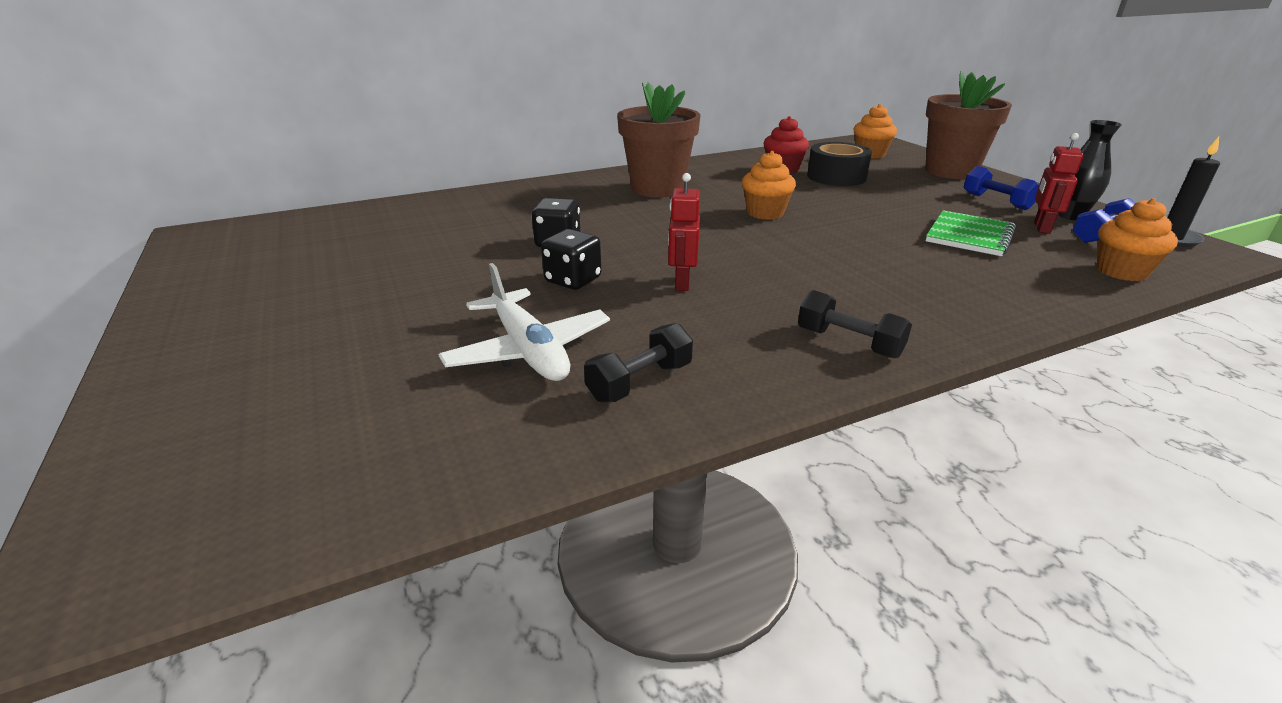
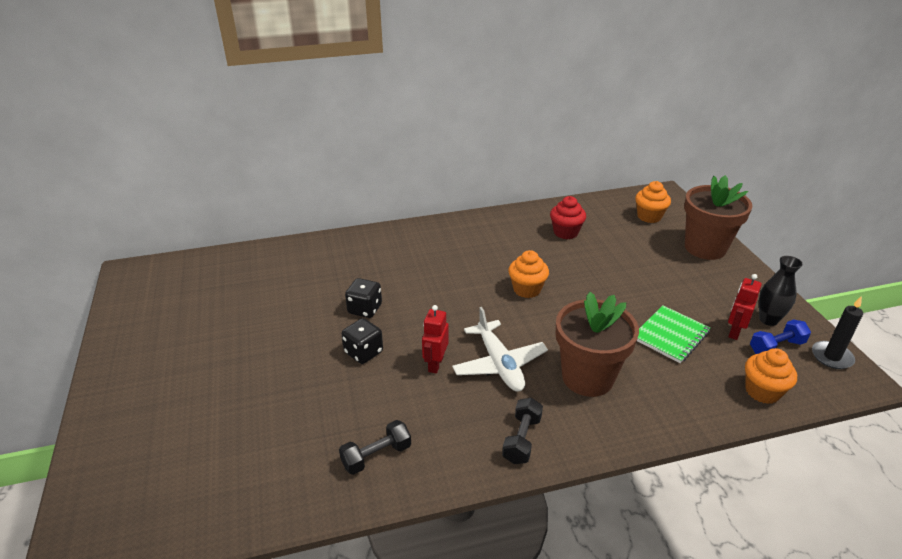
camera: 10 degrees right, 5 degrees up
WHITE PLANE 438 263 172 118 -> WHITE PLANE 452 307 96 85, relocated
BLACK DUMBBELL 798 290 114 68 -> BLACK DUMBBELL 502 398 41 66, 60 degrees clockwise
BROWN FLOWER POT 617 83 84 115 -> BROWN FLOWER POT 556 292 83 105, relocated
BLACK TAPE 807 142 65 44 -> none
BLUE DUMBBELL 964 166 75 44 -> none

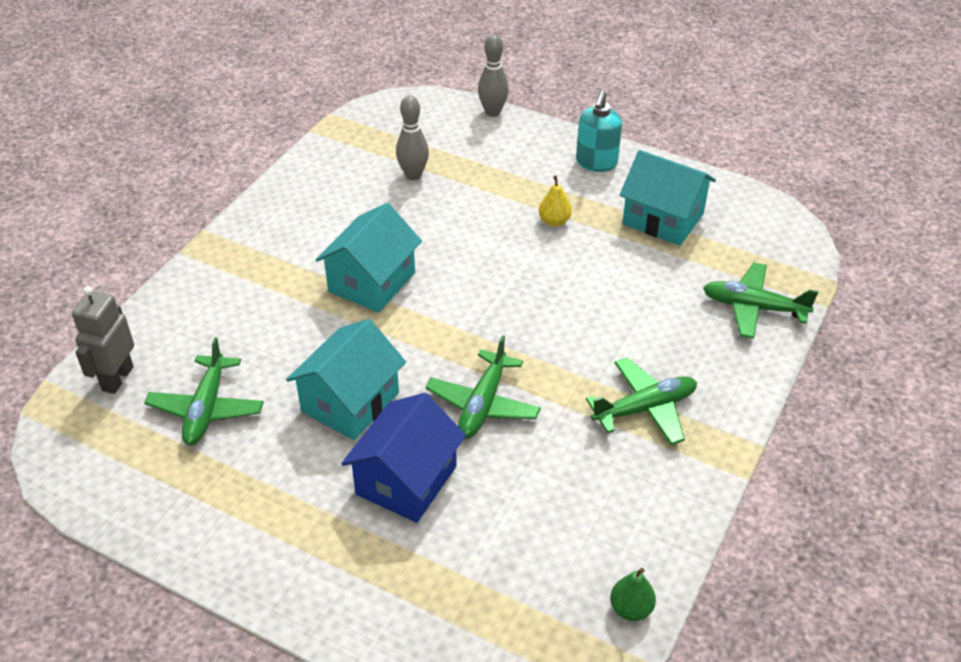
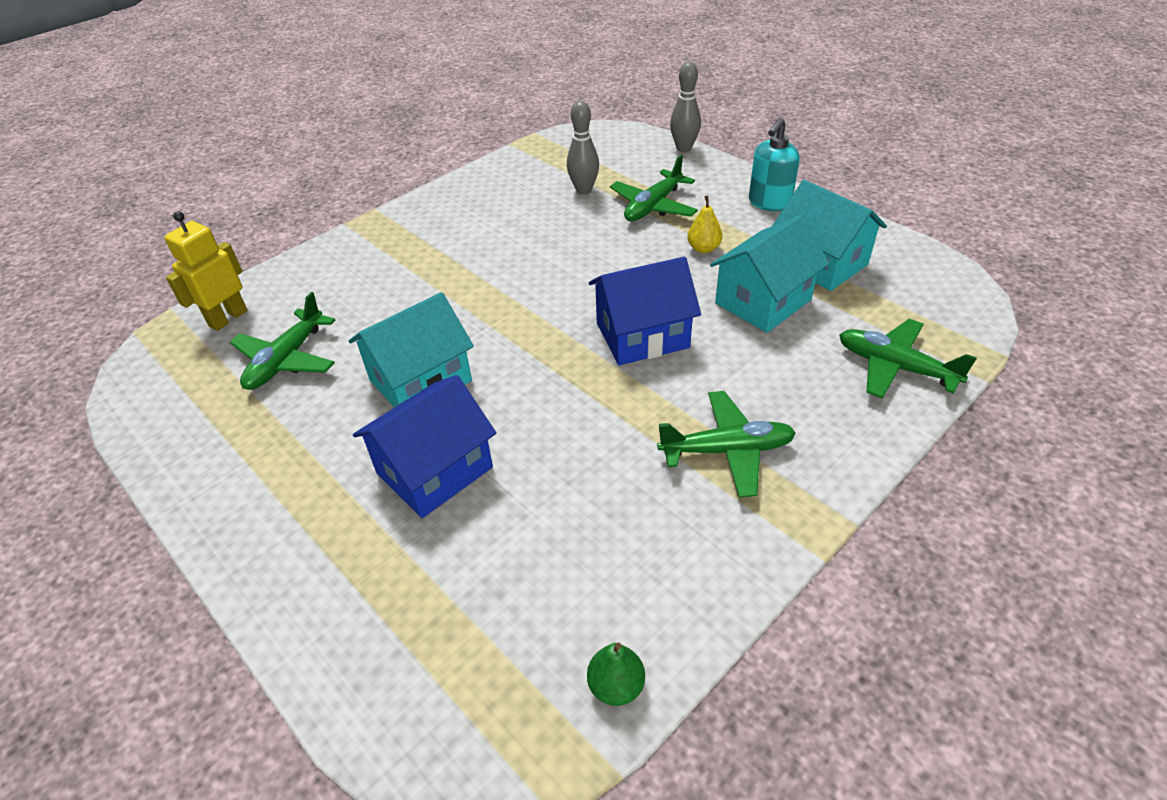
camera: 20 degrees right, 0 degrees up
GREY ROBOT 72 286 62 108 -> YELLOW ROBOT 164 211 83 120
none -> BLUE HOUSE 589 257 112 108
GREEN PLANE 425 335 116 103 -> GREEN PLANE 610 155 88 66, relocated
TURQUOISE HOUSE 315 203 107 110 -> TURQUOISE HOUSE 710 215 120 118, relocated

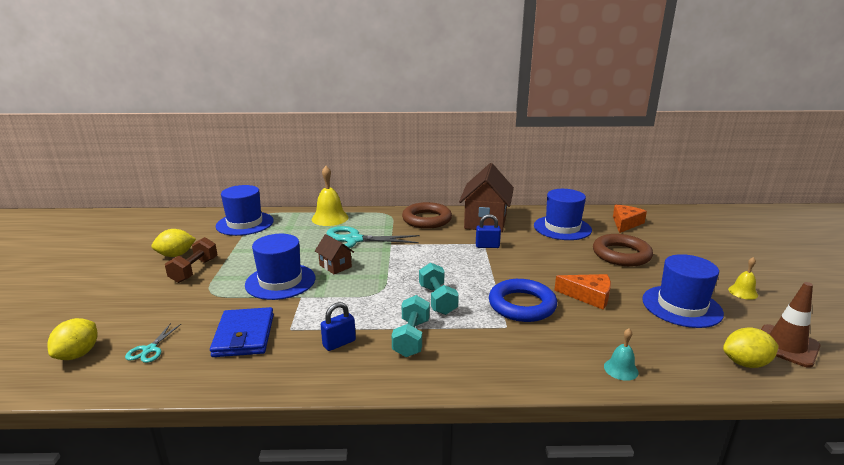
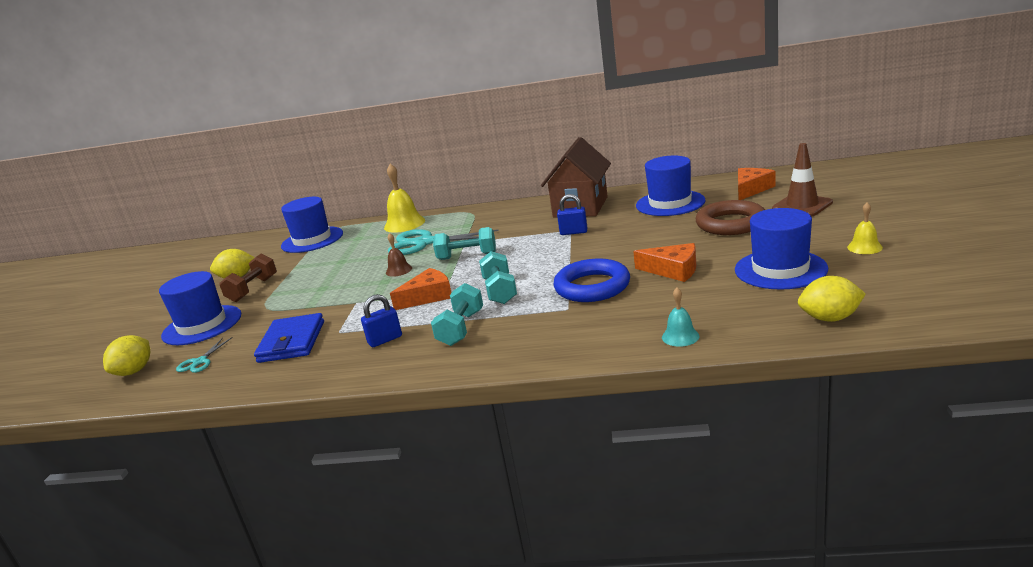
camera: 10 degrees right, 0 degrees up
BLUE HAT 245 234 70 66 -> BLUE HAT 159 271 82 74, relocated
BROWN HOUSE 315 234 39 40 -> BROWN BELL 386 233 26 44
none -> ORANGE CHEESE 390 268 61 42
none -> TURQUOISE DUMBBELL 433 227 63 33
BROWN TRAFFIC CONE 761 282 60 86 -> BROWN TRAFFIC CONE 772 143 61 74, relocated
BROWN RING 402 202 50 27 -> none

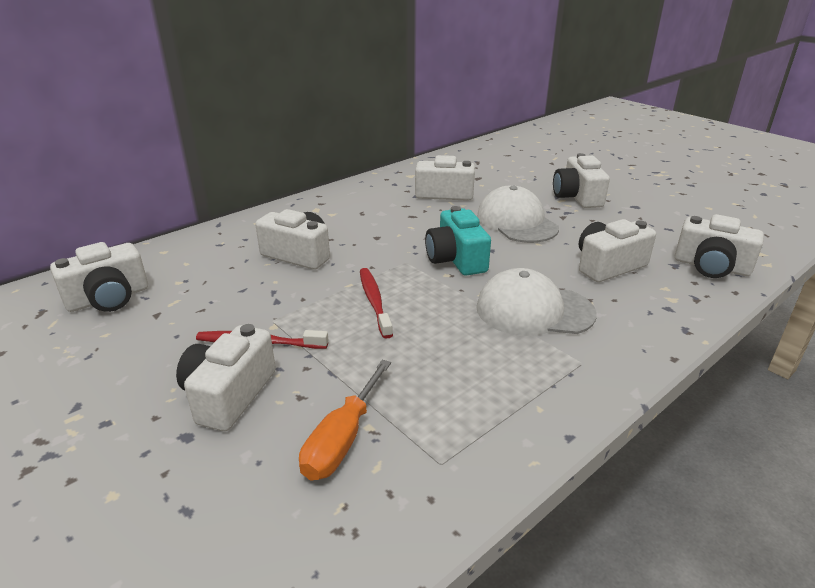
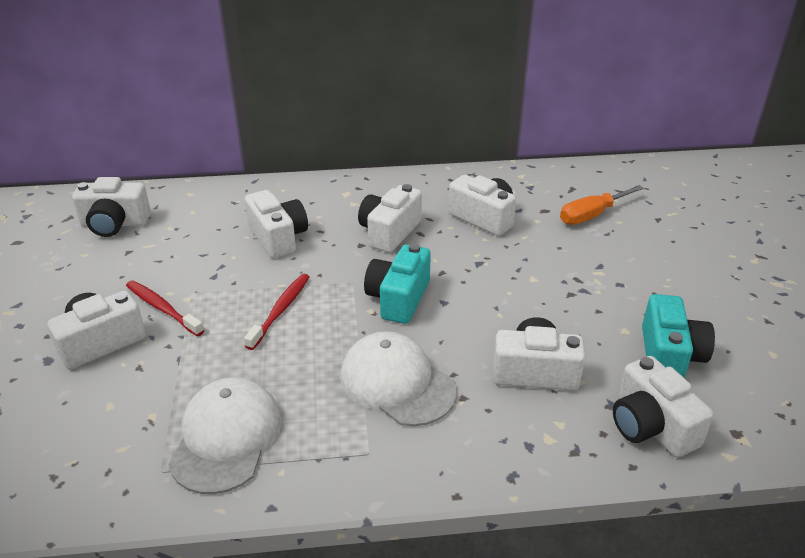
camera: 35 degrees right, 5 degrees up
WHITE CAP 477 185 82 58 -> WHITE CAP 168 377 114 117, relocated
WHITE CAMERA 553 153 57 55 -> WHITE CAMERA 358 184 64 69, relocated
ORANGE SCREWDRIVER 299 360 92 121 -> ORANGE SCREWDRIVER 560 185 84 40, relocated
none -> TURQUOISE CAMERA 642 294 73 84

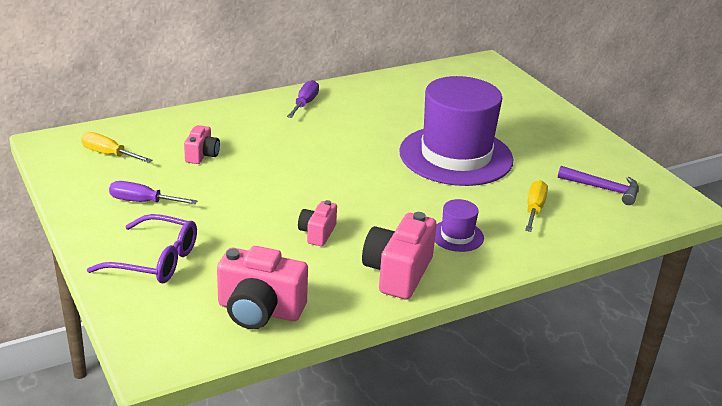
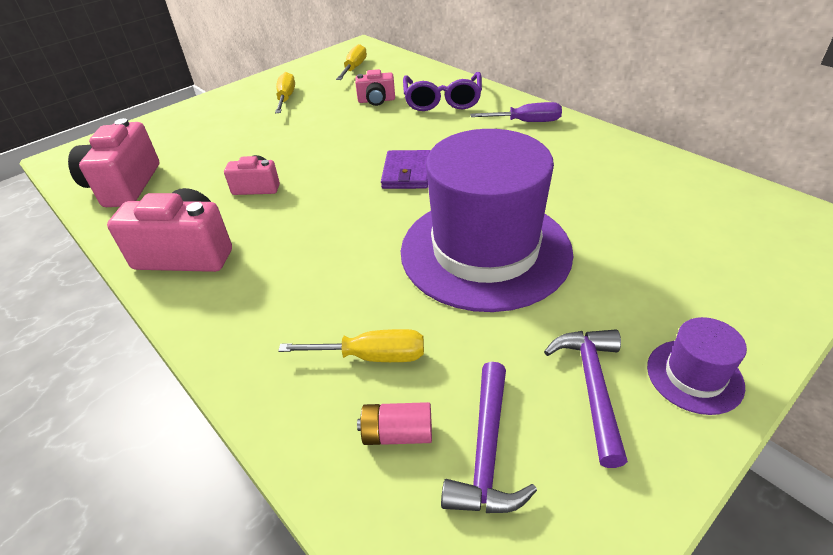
camera: 80 degrees right, 10 degrees up
PURPLE SCREWDRIVER 109 181 88 23 -> YELLOW SCREWDRIVER 275 72 20 41
none -> PINK BATTERY 357 402 75 43
none -> PURPLE WALLET 381 150 49 39
PURPLE GLASSES 87 214 110 69 -> PURPLE GLASSES 403 72 79 39, relocated
none -> PURPLE HAMMER 544 329 84 139
PURPLE HAT 435 199 49 53 -> PURPLE HAT 647 317 100 98, relocated

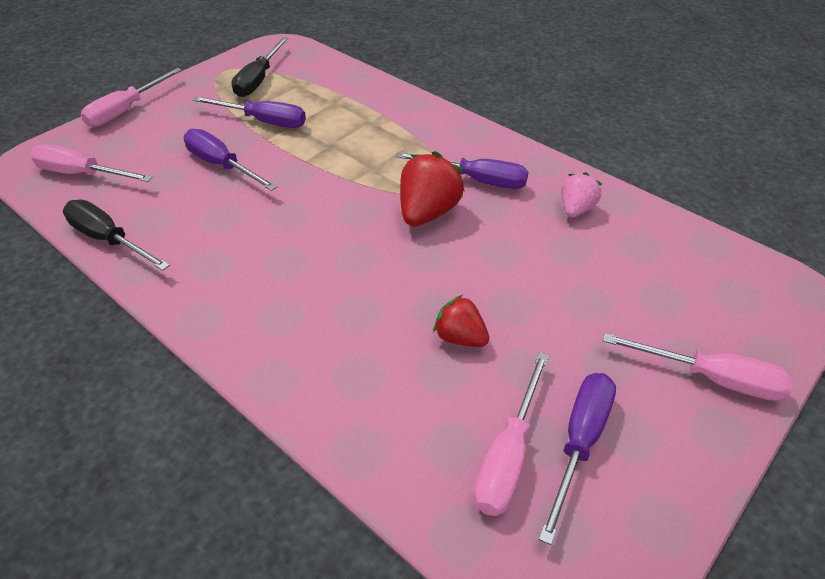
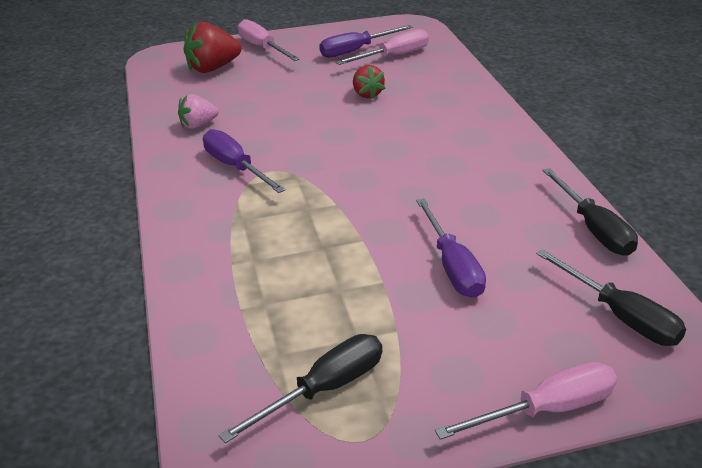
camera: 145 degrees left, 10 degrees down
RED STRAWBERRY 400 151 65 76 -> RED STRAWBERRY 184 22 57 51, relocated
PINK SCREWDRIVER 30 144 123 38 -> BLACK SCREWDRIVER 536 249 150 97
PURPLE SCREWDRIVER 192 96 114 32 -> none

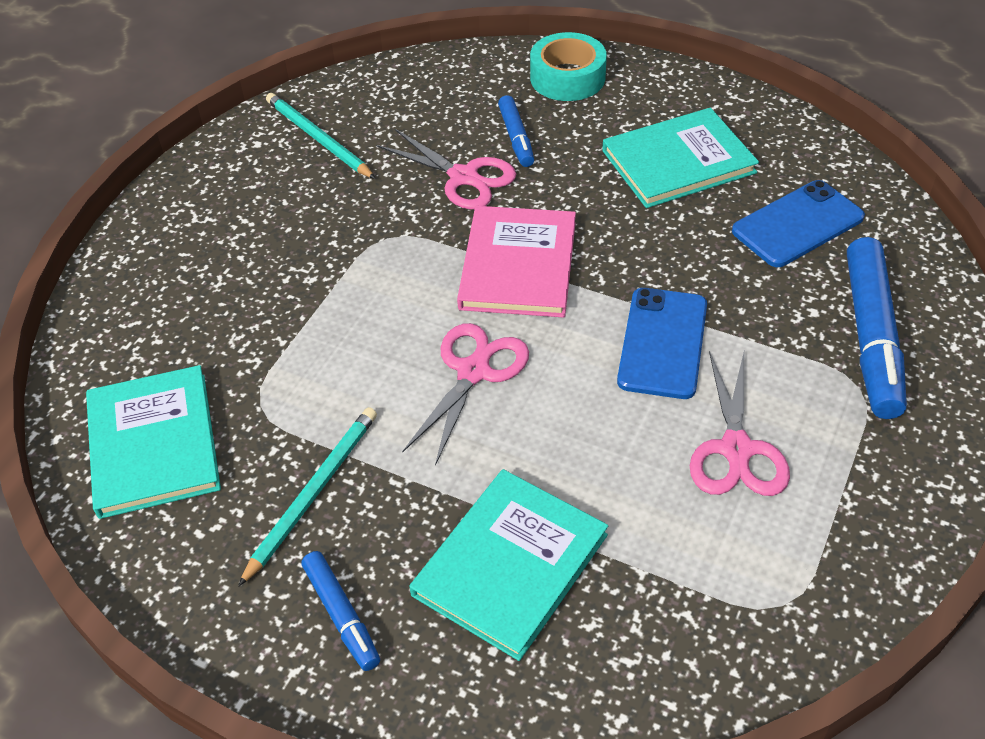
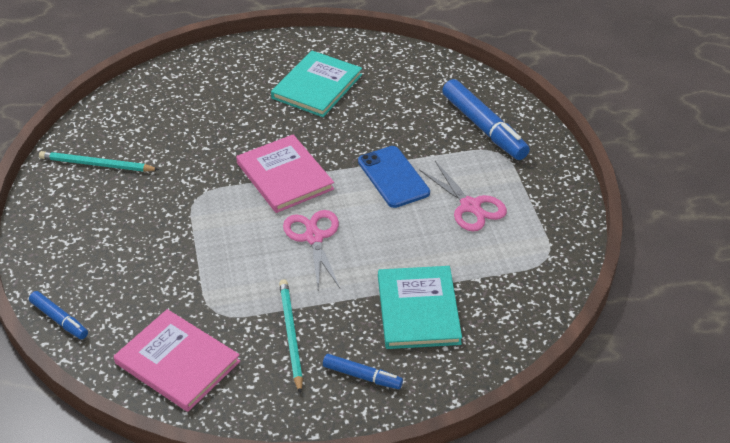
camera: 40 degrees left, 5 degrees down
BLUE MARKER 498 95 36 72 -> BLUE MARKER 29 291 59 48, relocated
TURQUOISE BOOK 86 365 135 154 -> PINK BOOK 114 309 126 103
PINK SCISSORS 376 129 140 81 -> none
TURQUOISE TAPE 530 32 77 69 -> none
BLUE PHONE 732 180 133 87 -> none

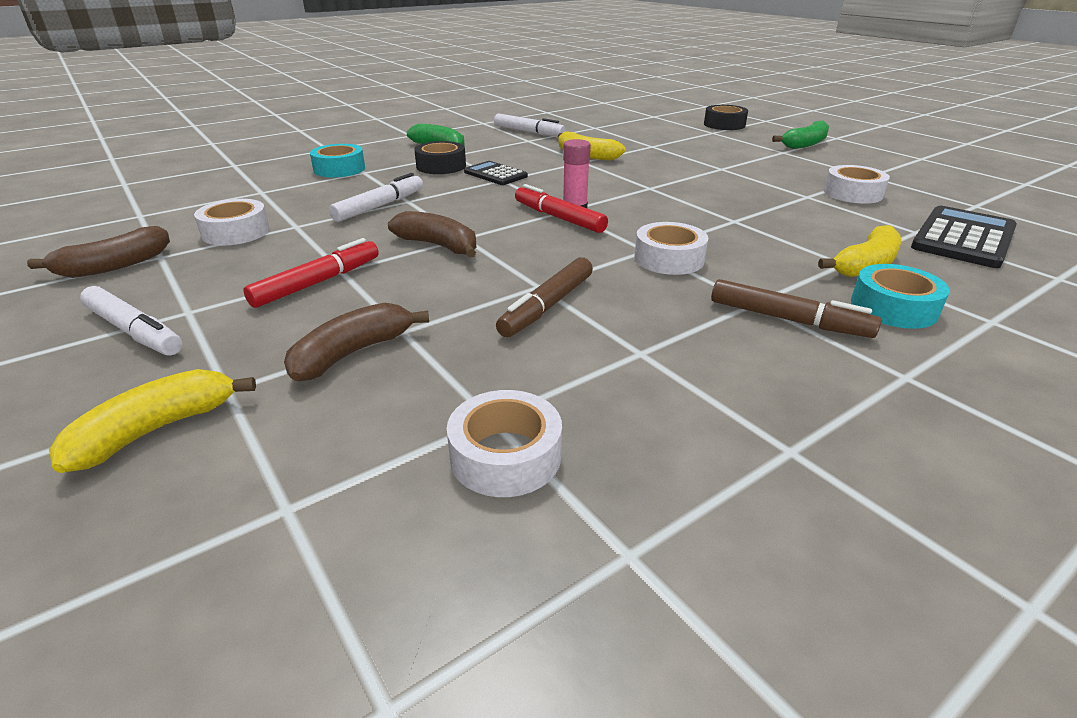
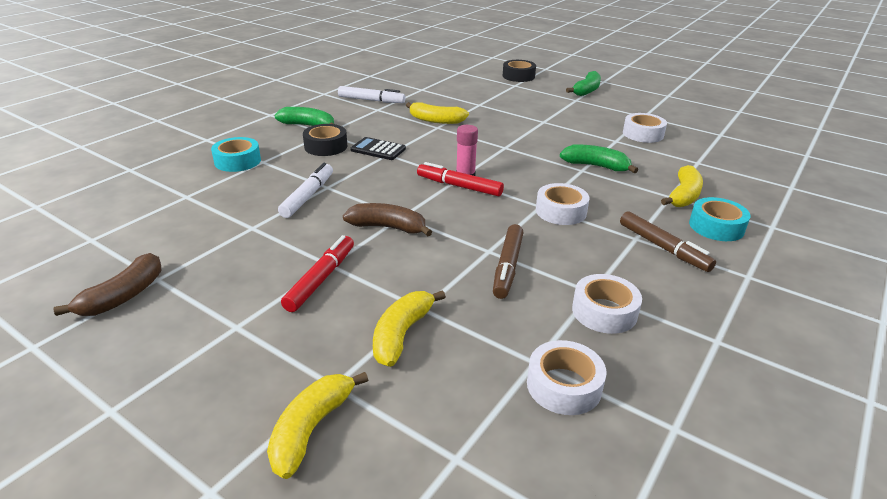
camera: 20 degrees left, 0 degrees up
BROWN BANANA 284 303 145 78 -> YELLOW BANANA 373 290 73 77
none -> GREEN BANANA 560 144 78 29
WHITE TAPE 194 199 76 47 -> WHITE TAPE 572 274 70 60, relocated
BROWN MARKER 711 279 171 59 -> BROWN MARKER 620 211 96 61, 45 degrees clockwise
WHITE MARKER 80 286 103 70 -> none
BLACK CALCULATOR 911 206 106 62 -> none

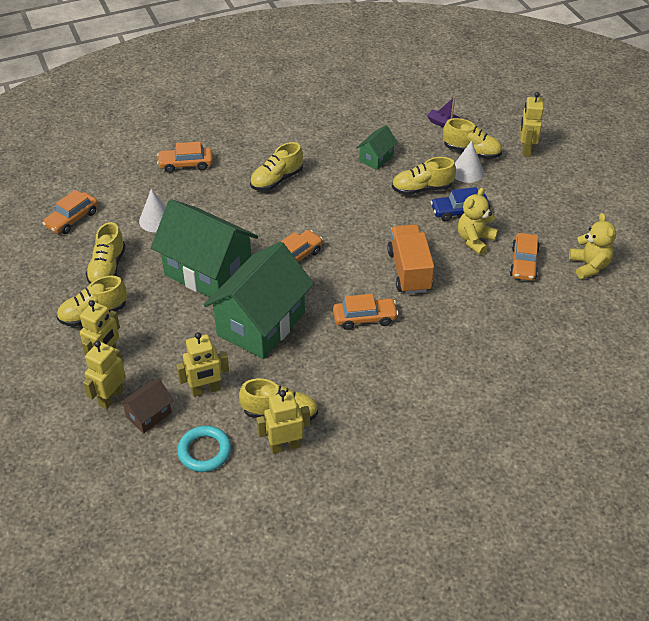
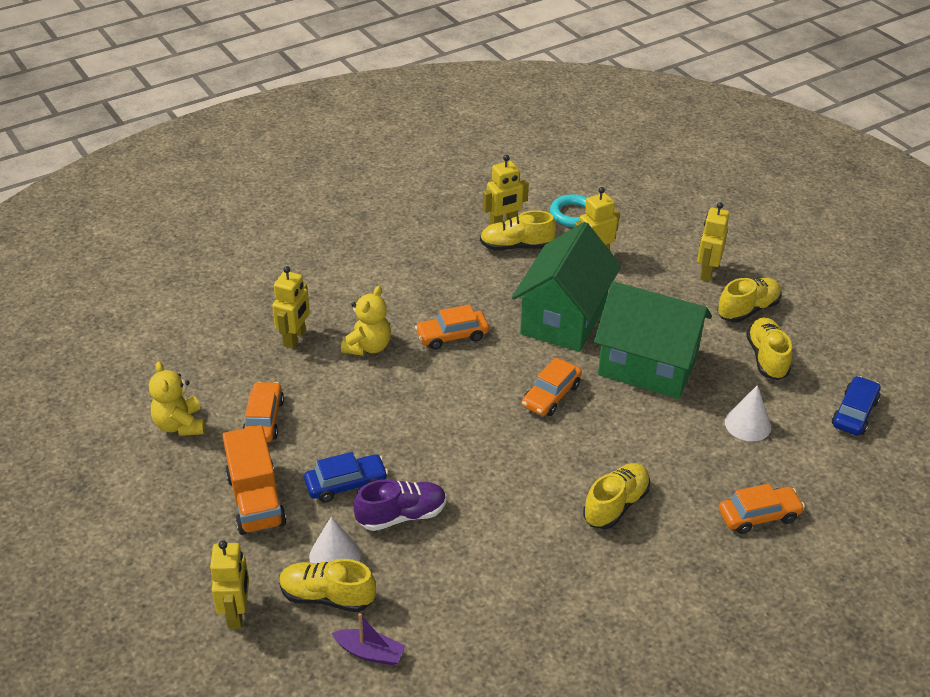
camera: 170 degrees right, 5 degrees down
ORANGE TRUCK 387 224 47 70 -> ORANGE TRUCK 222 425 65 110, relocated
YELLOW ROBOT 83 341 43 68 -> YELLOW ROBOT 272 266 38 82, relocated
YELLOW TEDDY BEAR 458 188 40 67 -> YELLOW TEDDY BEAR 341 286 50 70, relocated
YELLOW SHOE 392 157 64 38 -> PURPLE SHOE 354 479 92 52
ORANGE CAR 42 190 56 44 -> BLUE CAR 832 376 49 59
BROWN HOUSE 119 379 55 54 -> none
GREEN HOUSE 356 125 42 45 -> none

